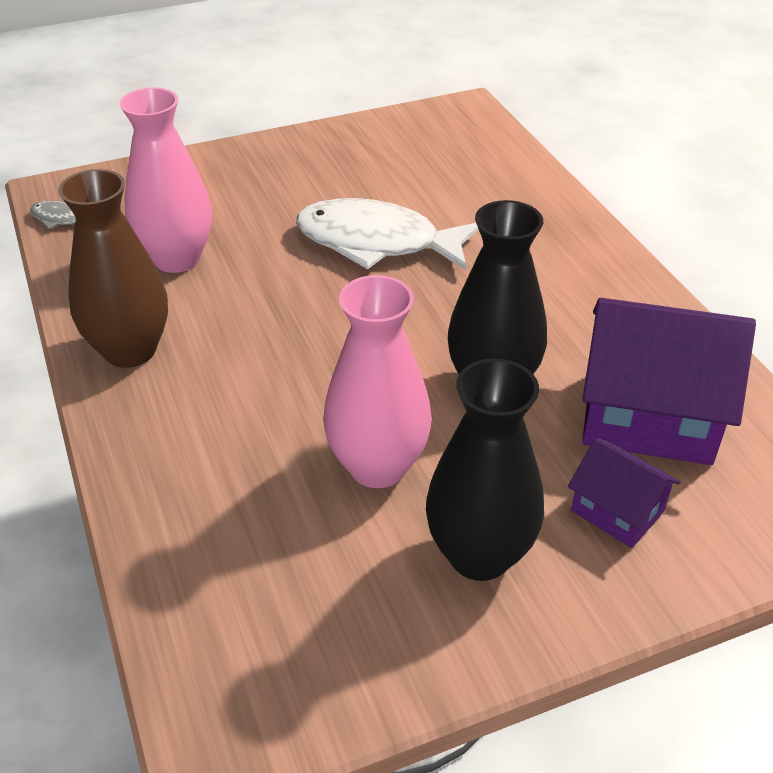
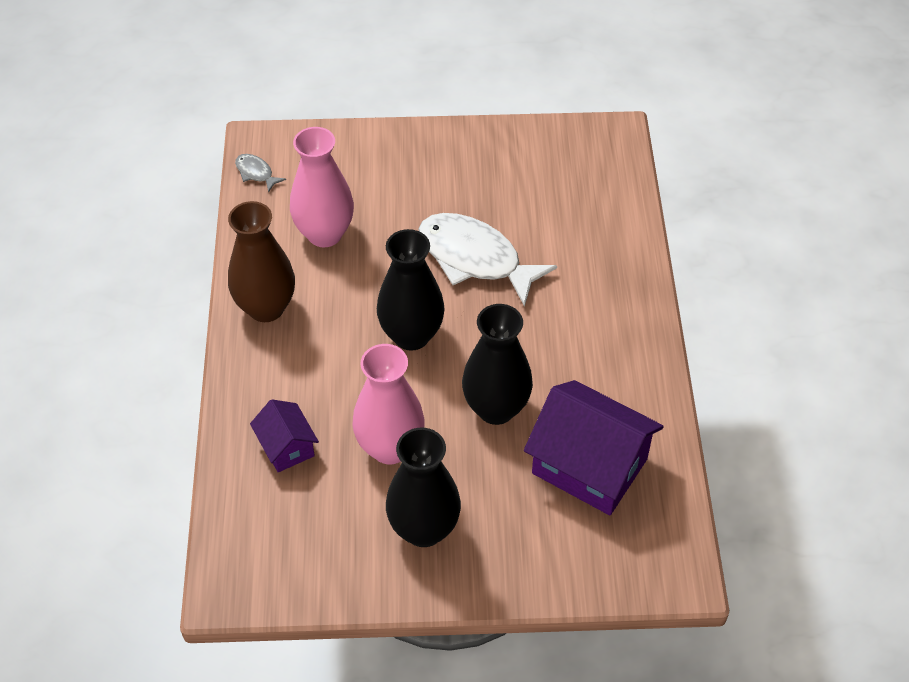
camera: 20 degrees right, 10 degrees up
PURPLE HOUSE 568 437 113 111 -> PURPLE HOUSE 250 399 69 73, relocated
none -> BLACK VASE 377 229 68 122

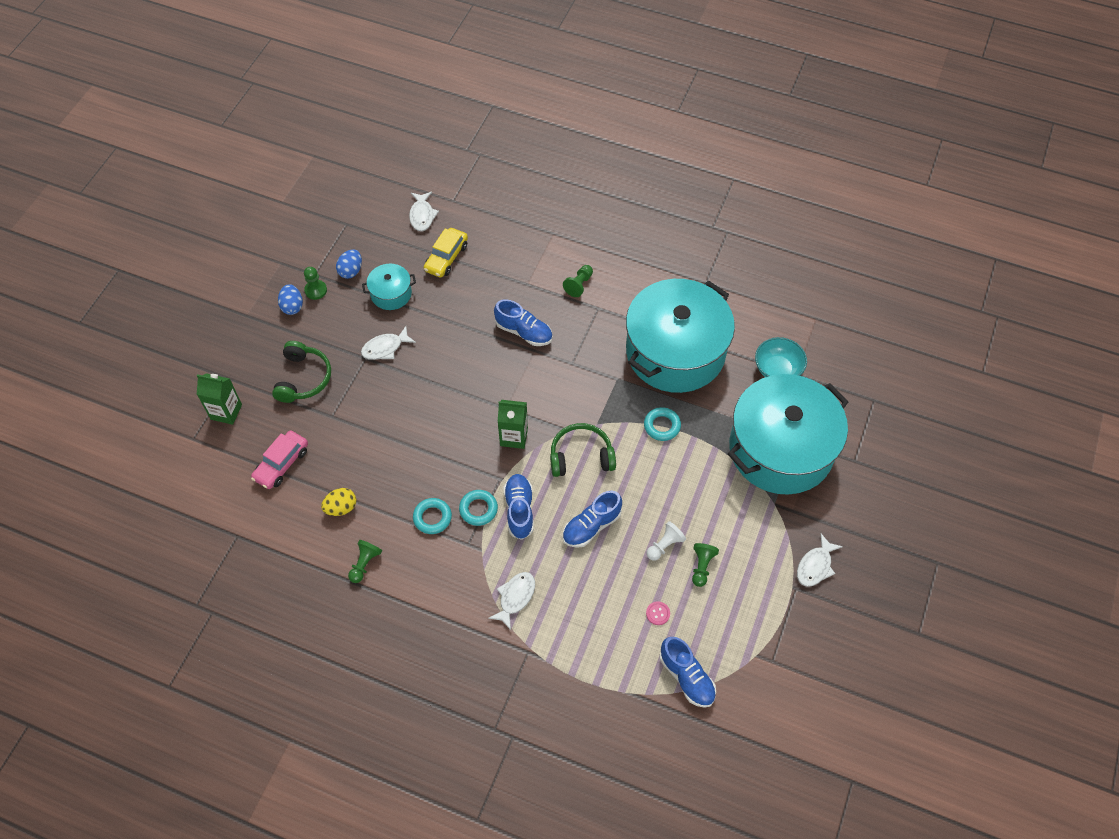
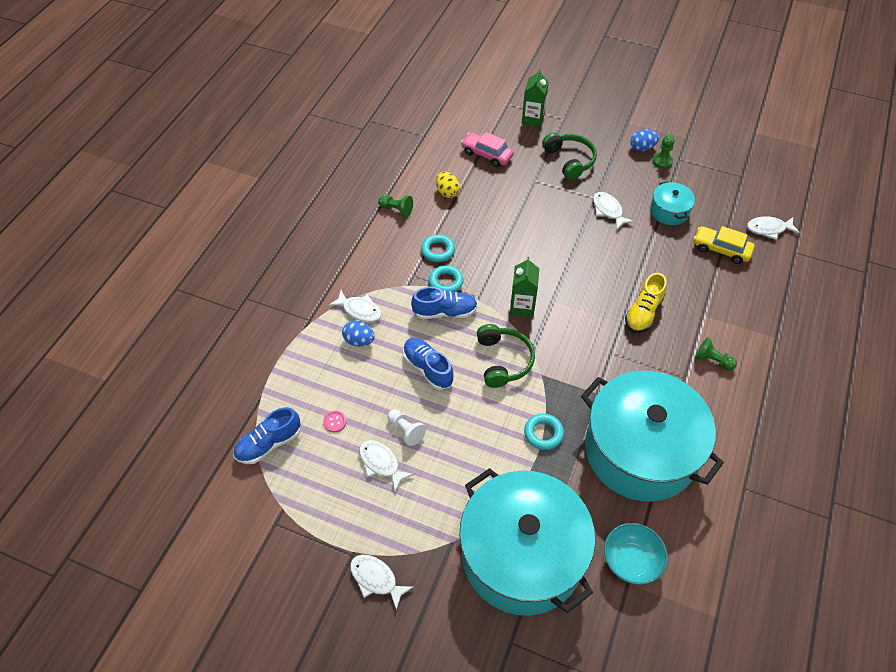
camera: 90 degrees right, 5 degrees down
BLUE EGG 336 249 26 30 -> BLUE EGG 342 320 33 26, relocated
GREEN PAWN 692 543 27 44 -> WHITE FISH 359 440 55 51
GREEN HEADPHONES 272 341 59 62 -> GREEN HEADPHONES 542 132 55 48, 120 degrees counterclockwise
BLUE SHOE 494 299 59 47 -> YELLOW SHOE 625 273 42 60

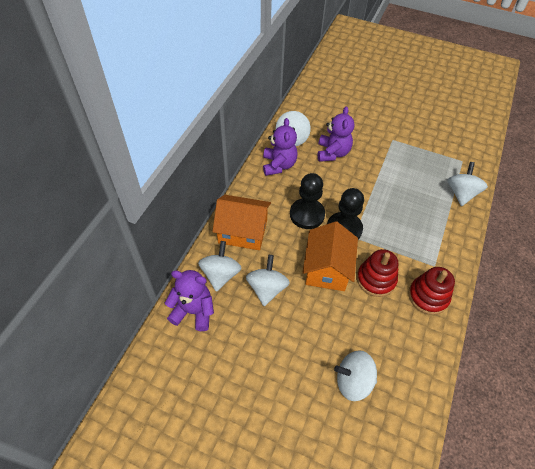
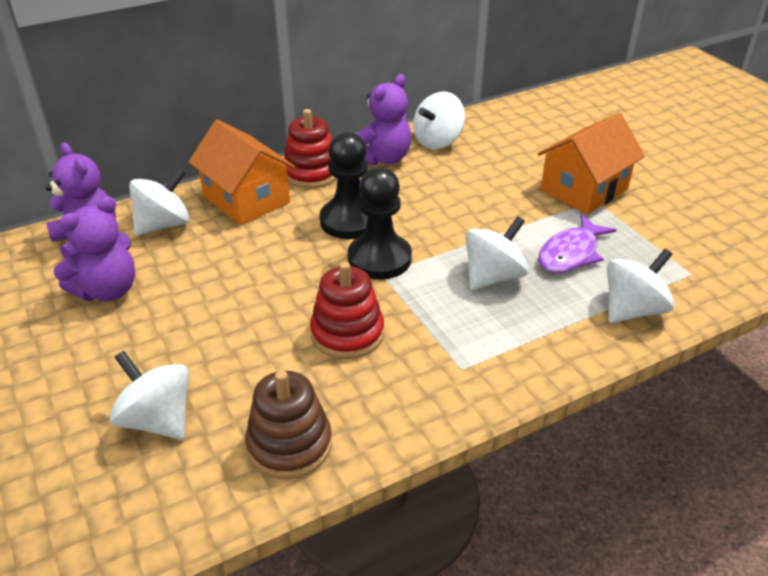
camera: 40 degrees right, 15 degrees down
PURPLE TEDDY BEAR 318 106 36 56 -> PURPLE TEDDY BEAR 54 196 81 105, relocated
none -> BROWN STACKING TOY 245 370 87 109
RED STACKING TOY 408 267 47 48 -> RED STACKING TOY 284 109 53 79, relocated
WHITE SPINNING TOP 246 255 44 51 -> WHITE SPINNING TOP 465 216 64 74, relocated
ORANGE HOUSE 303 221 55 70 -> ORANGE HOUSE 537 112 108 103, relocated
none -> PURPLE FISH 538 214 78 59

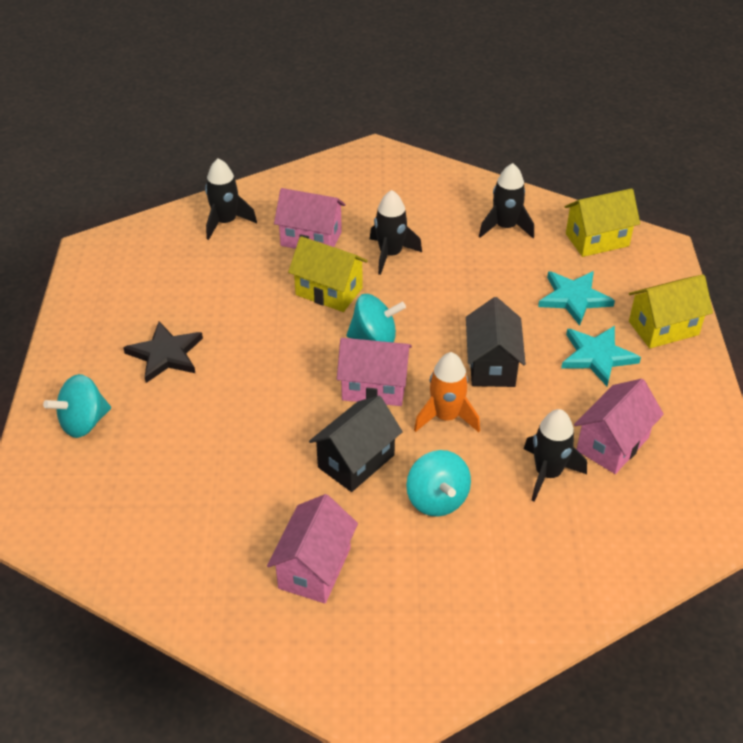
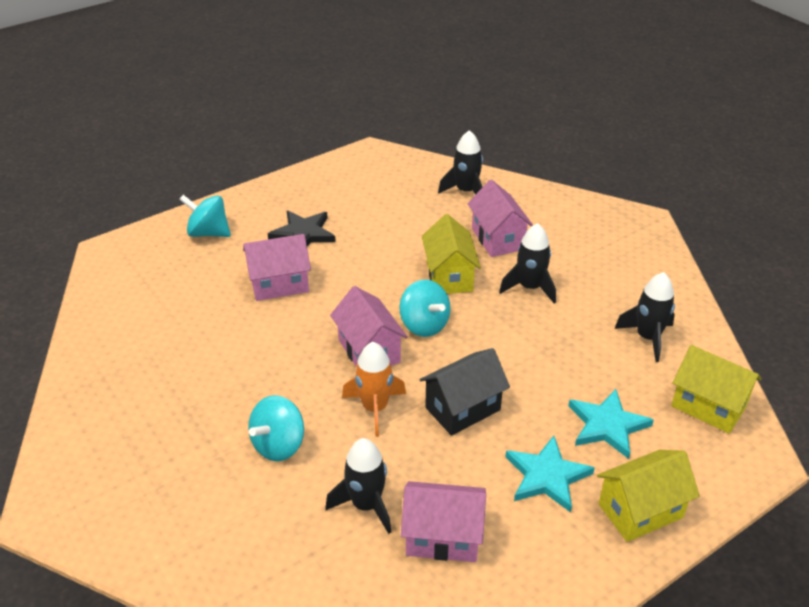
camera: 55 degrees right, 5 degrees down
PINK HOUSE 267 494 91 110 -> PINK HOUSE 243 234 68 67, relocated
YELLOW HOUSE 629 275 84 73 -> YELLOW HOUSE 597 450 103 92, 60 degrees counterclockwise
BLACK HOUSE 309 396 94 96 -> none

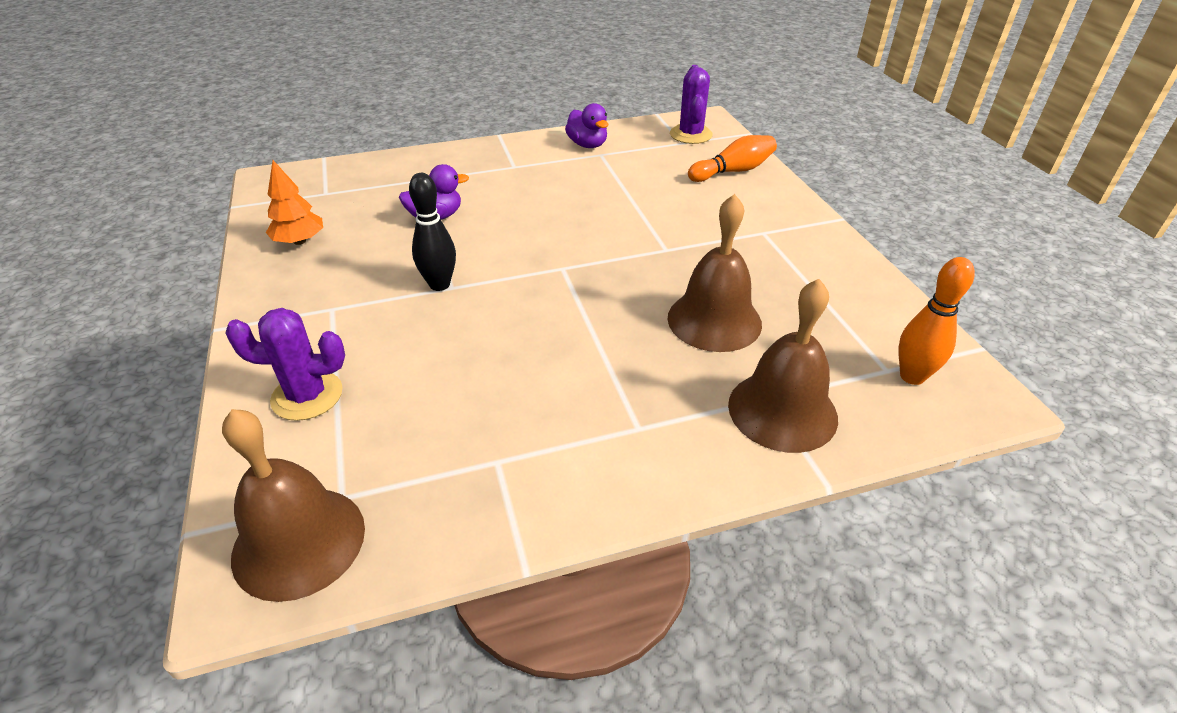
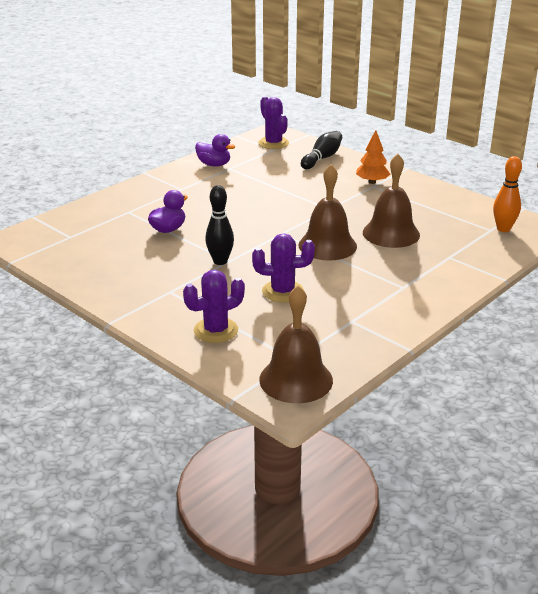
camera: 30 degrees left, 10 degrees down
none -> PURPLE CACTUS 252 233 63 70
BROWN BELL 728 279 110 174 -> BROWN BELL 298 164 59 96, relocated
ORANGE BOWLING PIN 688 135 89 47 -> BLACK BOWLING PIN 301 131 41 38
ORANGE TREE 266 160 57 85 -> ORANGE TREE 356 130 34 54, relocated

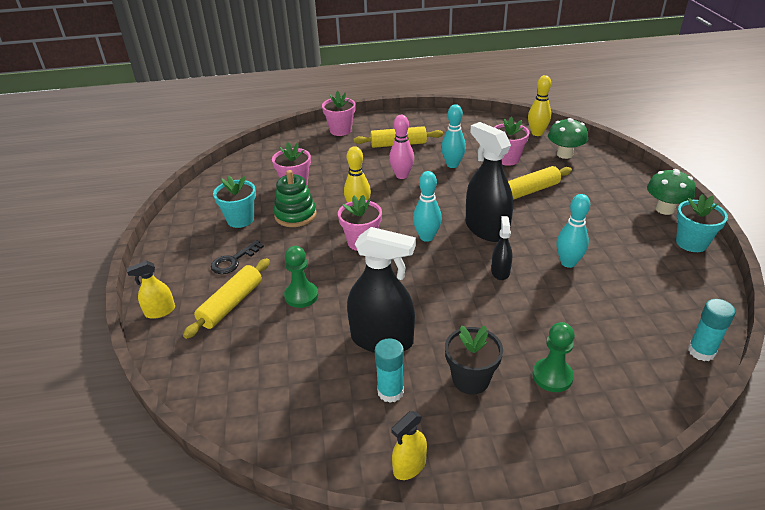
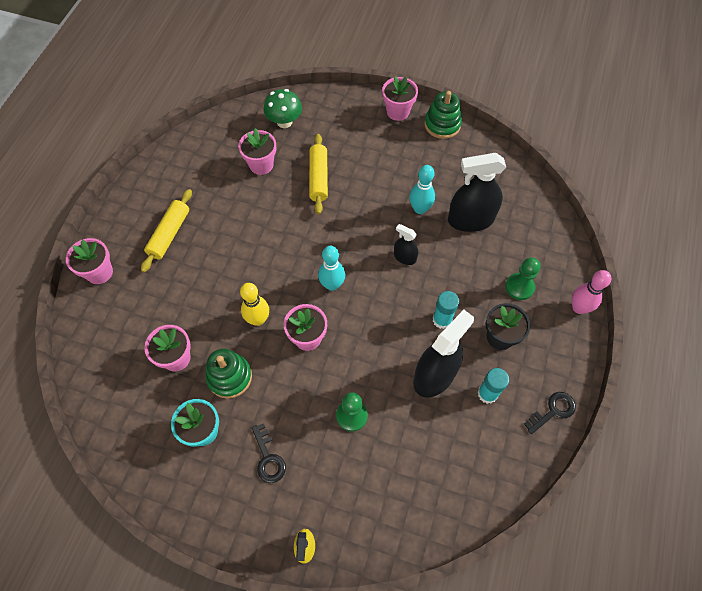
camera: 65 degrees left, 25 degrees up
GREEN MUSHROOM 647 169 49 46 -> PINK FLOWER POT 382 76 36 45
TURQUOISE FLOWER POT 676 194 52 58 -> GREEN STACKING TOY 424 91 38 48
TURQUOISE GLUE STICK 688 299 48 62 -> TURQUOISE GLUE STICK 433 291 26 38, relocated
BLACK SPRAY BOTTLE 466 122 47 120 -> BLACK SPRAY BOTTLE 448 153 58 79, relocated
YELLOW SPRAY BOTTLE 391 411 36 69 -> BLACK KEY 524 392 52 42
PINK BOWLING PIN 389 115 25 64 -> PINK BOWLING PIN 572 270 39 44, relocated
YELLOW ROLLING PIN 183 258 87 81 -> none
TURQUOISE BOWLING PIN 441 104 25 64 -> none
YELLOW BOWLING PIN 528 75 23 61 -> none

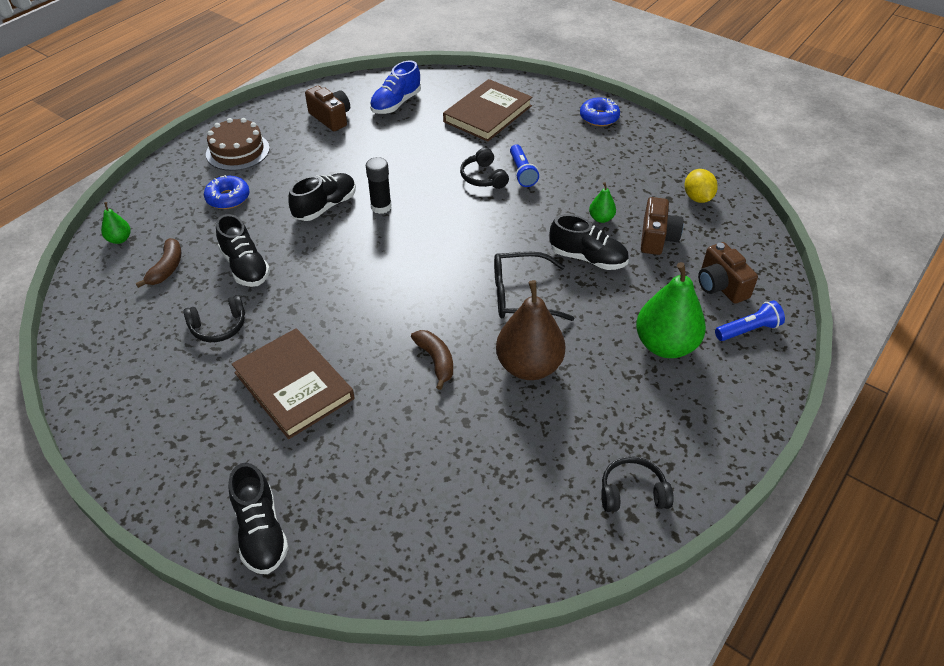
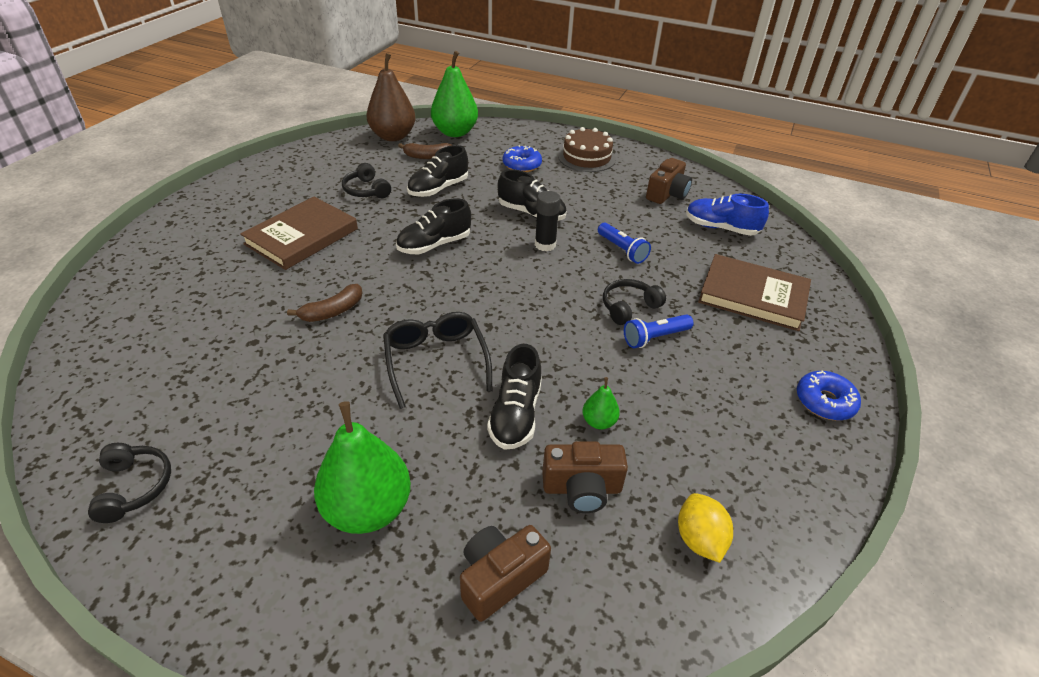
camera: 75 degrees right, 5 degrees down
BROWN PEAR 496 280 70 100 -> BROWN PEAR 367 53 48 88, relocated
BLACK SHOE 229 463 60 111 -> BLACK SHOE 396 198 75 56, relocated
GREEN PEAR 101 202 30 42 -> GREEN PEAR 431 51 47 86, x2.17
BLUE FLASHLIGHT 715 301 70 40 -> BLUE FLASHLIGHT 598 223 53 41, relocated
YELLOW LEMON 684 169 34 34 -> YELLOW LEMON 678 493 55 70, 75 degrees counterclockwise

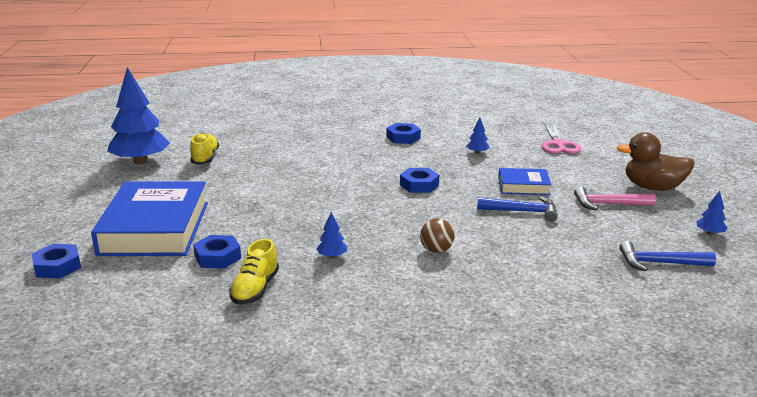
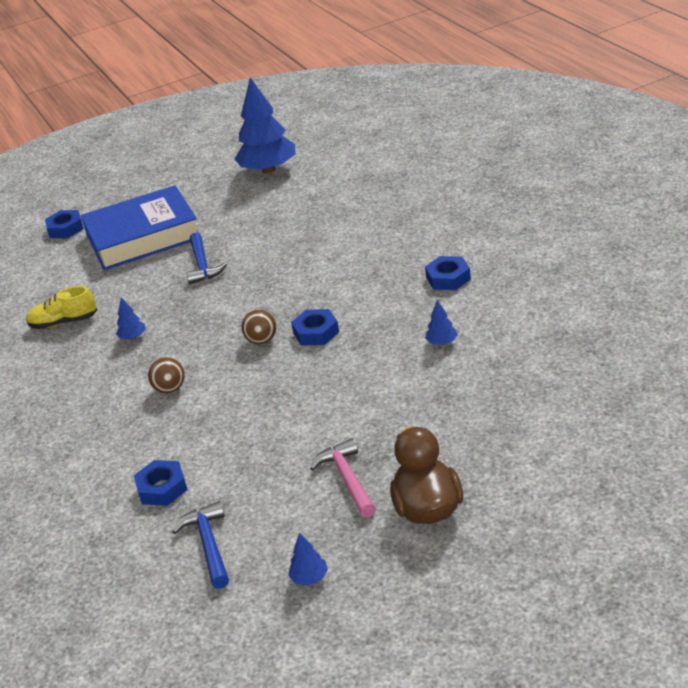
camera: 75 degrees right, 10 degrees up
BLUE NUT 193 235 48 34 -> BLUE NUT 134 460 54 46, relocated
BLUE HAMMER 477 196 81 25 -> BLUE HAMMER 186 233 41 51, relocated
none -> BROWN BALL 241 310 35 34
YELLOW SHOE 190 133 29 32 -> none
BLUE BOOK 498 168 53 27 -> none
PINK SCISSORS 542 123 39 31 -> none

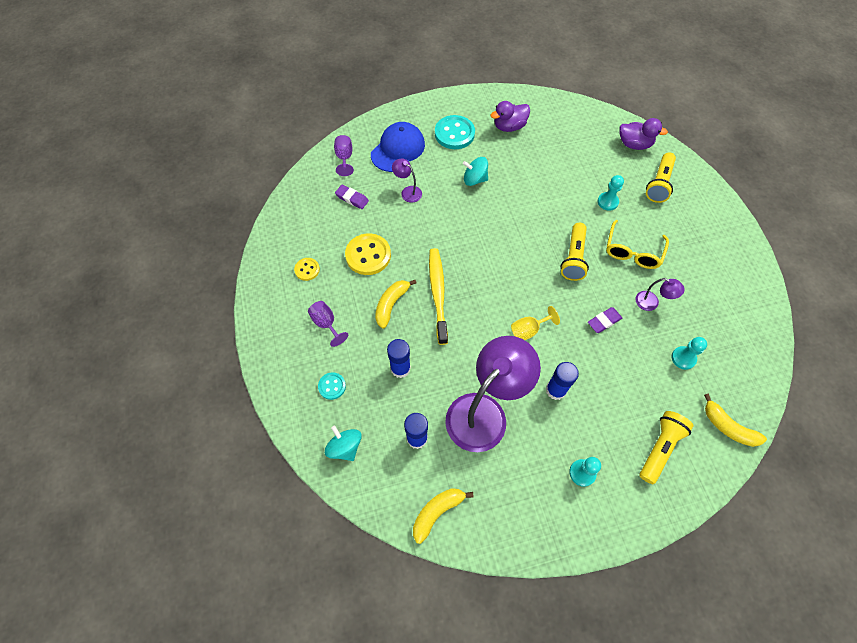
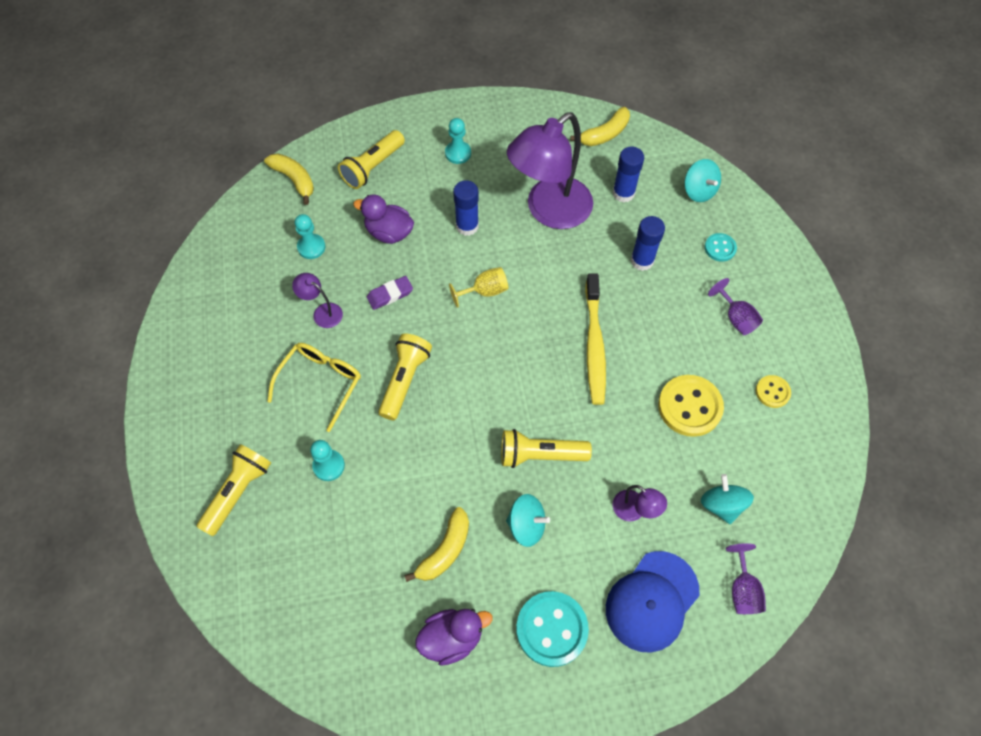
camera: 175 degrees left, 0 degrees up
PURPLE DUCK 619 118 49 32 -> PURPLE DUCK 353 195 61 49, relocated
YELLOW BANANA 375 280 42 49 -> YELLOW BANANA 404 507 65 75, relocated
none -> YELLOW FLASHLIGHT 501 429 91 39
PURPLE ERASER 335 185 34 24 -> TURQUOISE SPINNING TOP 701 474 53 50

